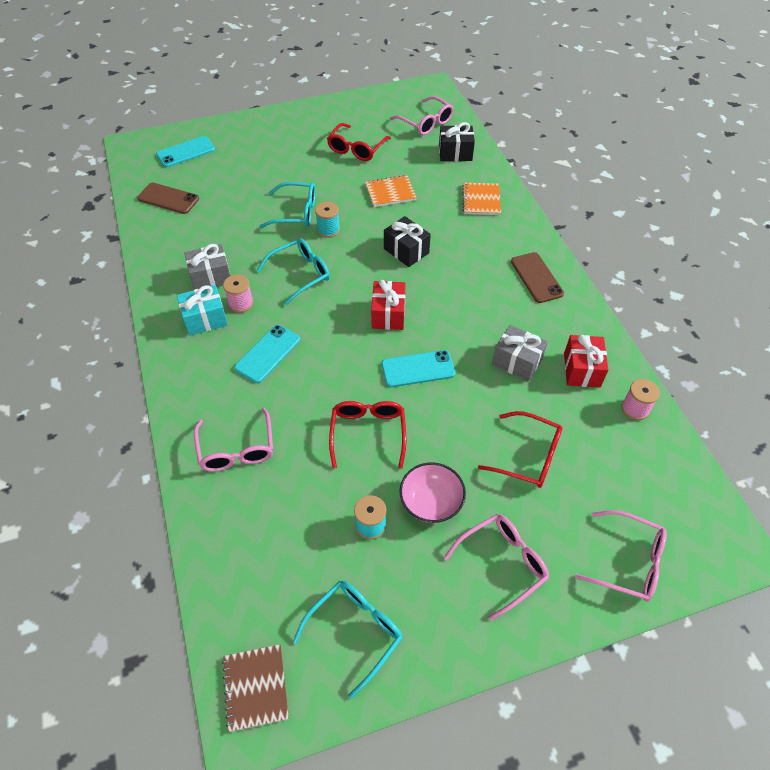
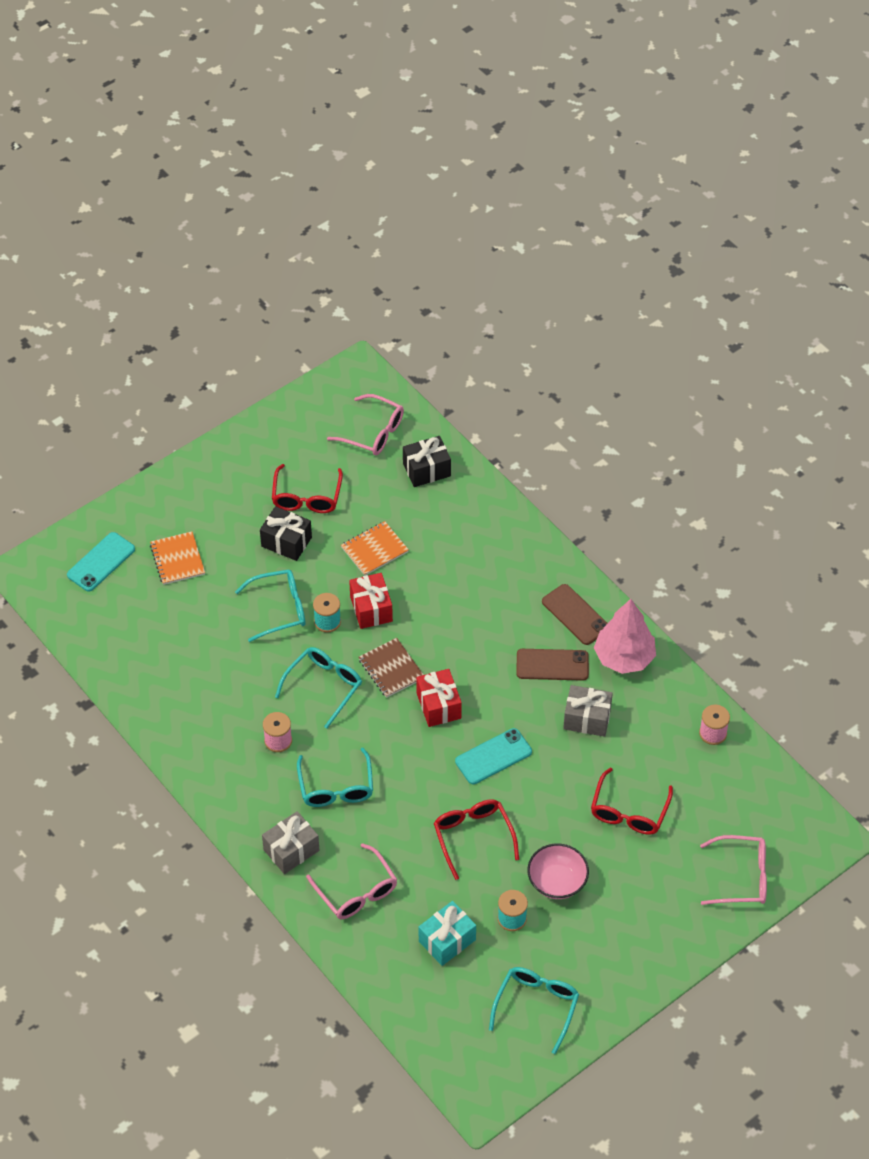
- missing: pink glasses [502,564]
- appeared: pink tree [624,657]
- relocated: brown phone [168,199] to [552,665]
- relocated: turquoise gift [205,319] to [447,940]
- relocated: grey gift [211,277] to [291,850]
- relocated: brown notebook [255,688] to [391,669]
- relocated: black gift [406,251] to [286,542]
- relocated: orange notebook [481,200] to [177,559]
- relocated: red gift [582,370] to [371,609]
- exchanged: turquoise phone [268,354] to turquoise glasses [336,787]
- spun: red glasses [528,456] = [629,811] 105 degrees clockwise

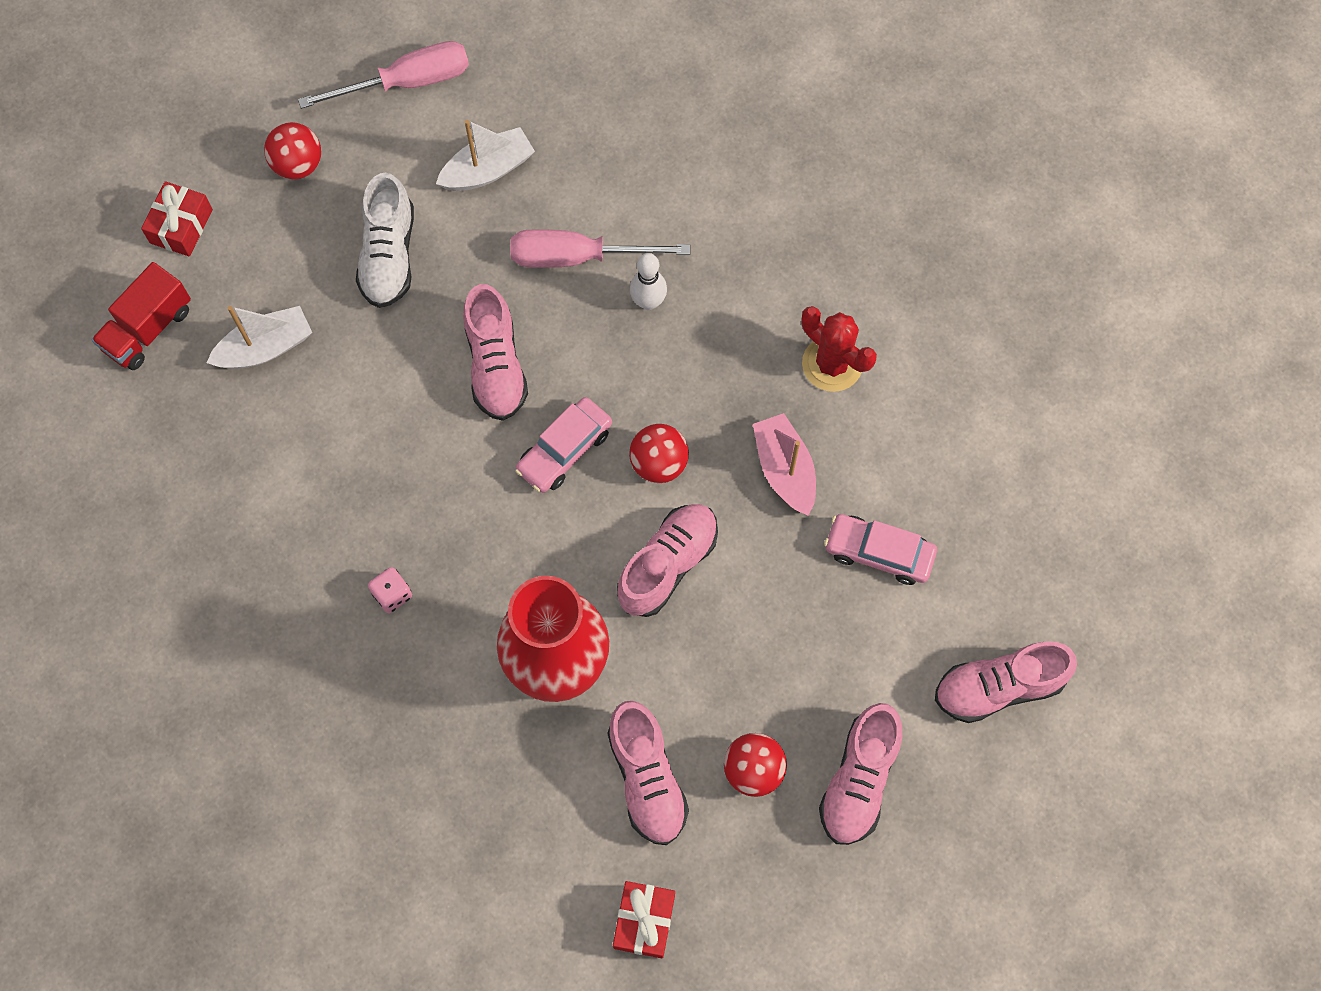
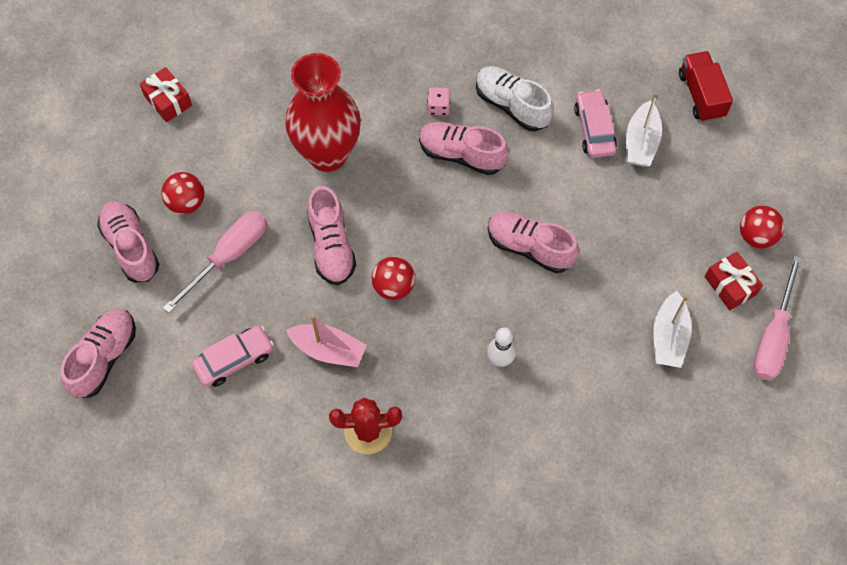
- relocated: red gift [181,226] to [730,285]
- relocated: white shoe [388,255] to [511,105]
- relocated: pink screwdriver [577,257] to [229,256]
- relocated: pink car [564,450] to [594,129]
- relocated: pink shoe [647,779] to [461,155]

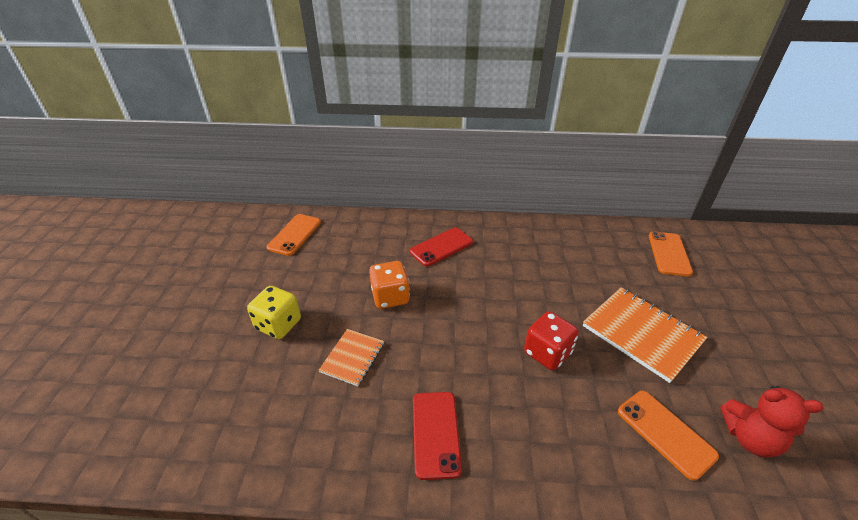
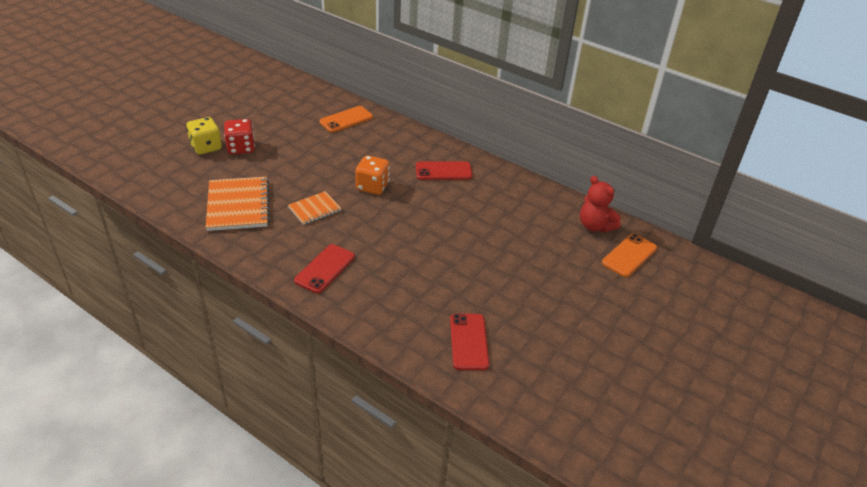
- relocated: yellow dice [278,324] to [206,147]
- relocated: red dice [547,353] to [241,148]
- relocated: orange notebook [642,334] to [238,205]
- relocated: red teddy bear [750,438] to [595,226]
- colour: orange phone [665,433] to red phone [469,341]

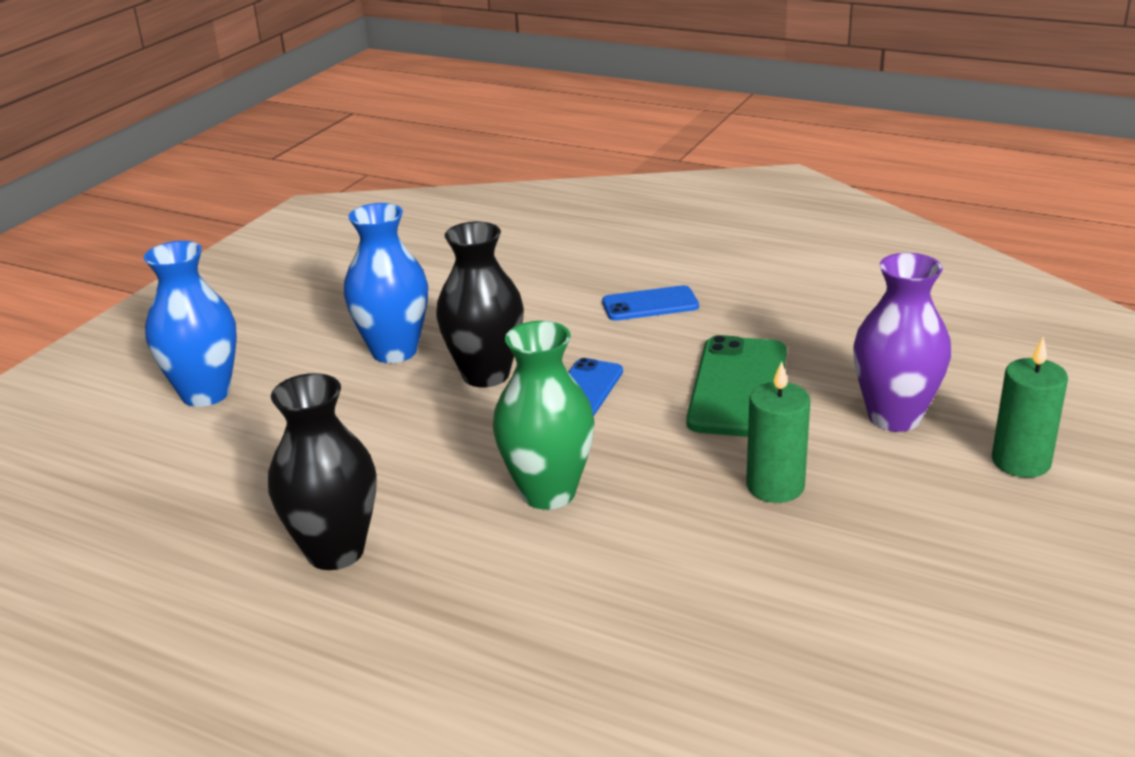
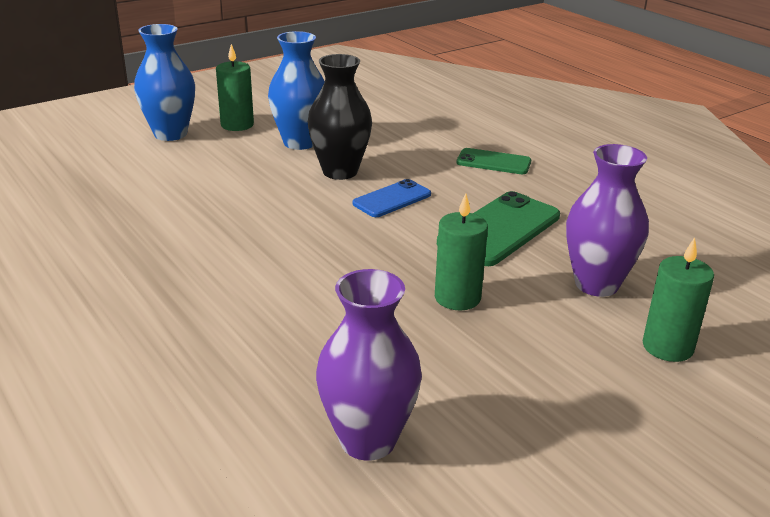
- missing: black vase [335,551]
- missing: green vase [548,492]
- appeared: green candle [237,125]
- appeared: purple vase [368,440]
- colour: blue phone [650,304] to green phone [493,162]

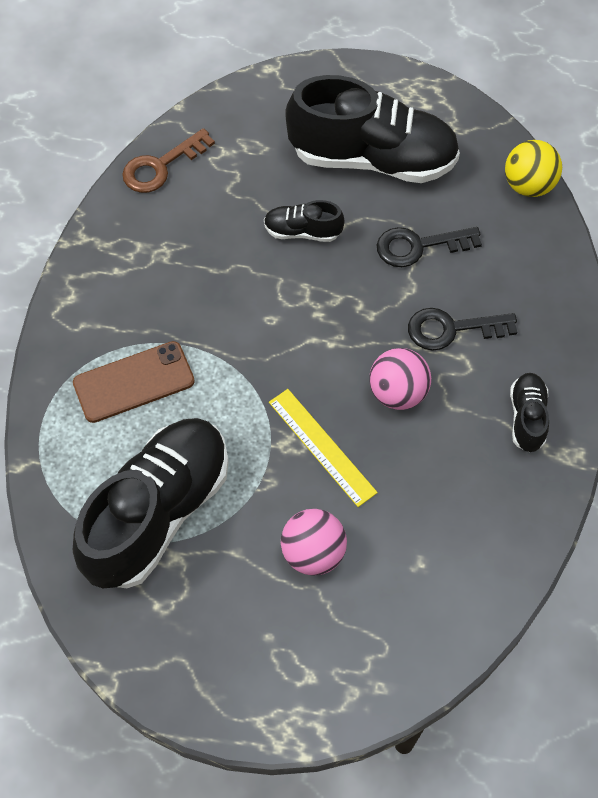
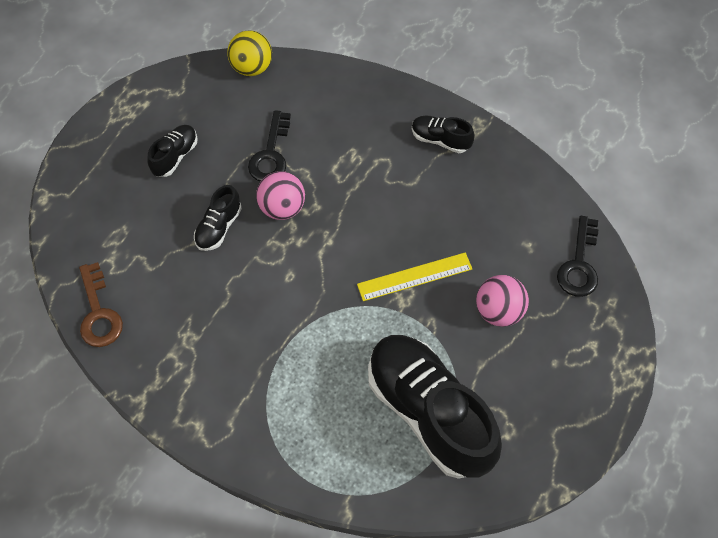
- missing: brown phone [134,382]
- relocated: pink ball [397,392] to [282,208]
- relocated: black key [451,329] to [579,264]
- size: black shoe [372,159] = [175,156] x0.45

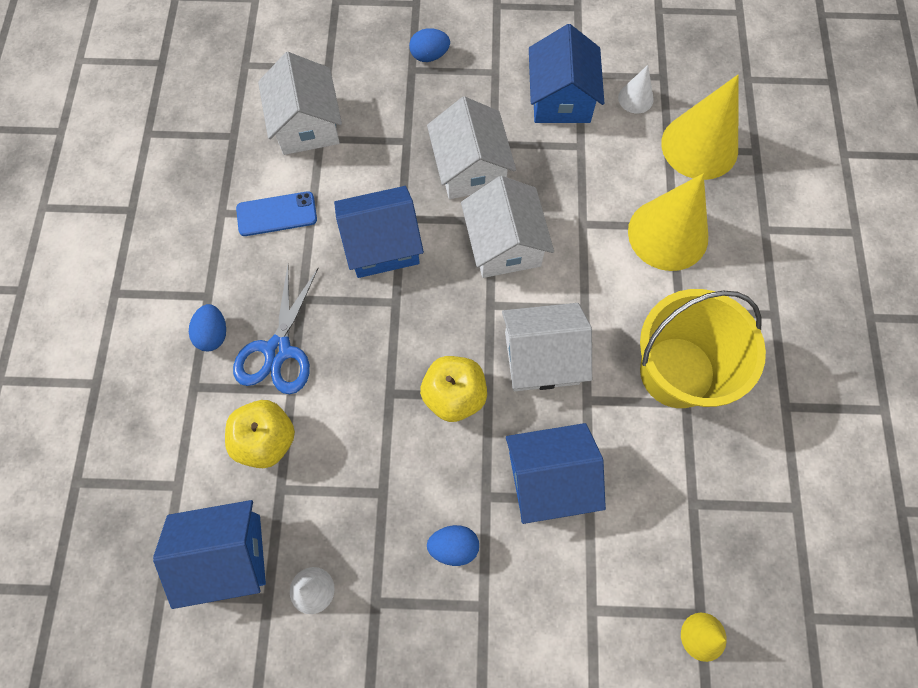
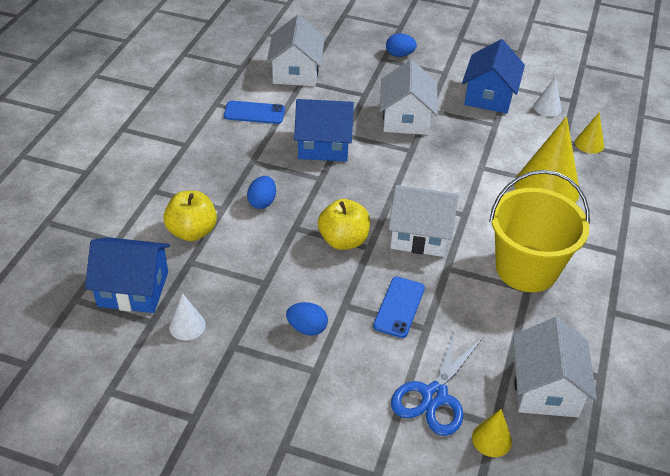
- relocated: blue egg [213,334] to [262,202]
- relocated: blue scissors [277,351] to [434,396]
- relocated: white house [504,244] to [545,388]
- exchanged: blue house [549,479] to blue phone [399,307]
- size: yellow cone [699,146] = [589,144] x0.47

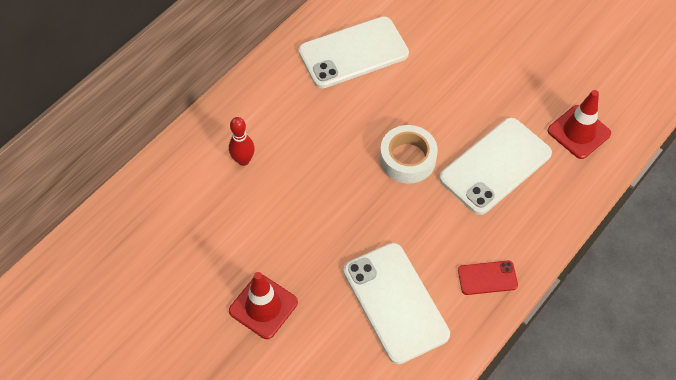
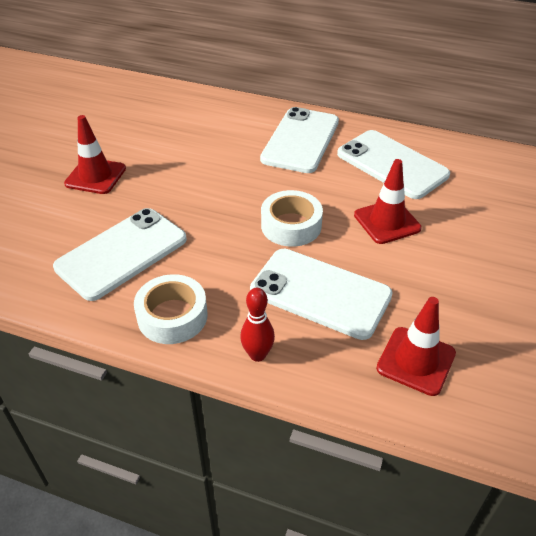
- appeared: white phone [300,140]
- appeared: red traffic cone [387,222]
- relocated: red bowling pin [243,160] to [257,355]
- exchanged: red phone [487,278] to white tape [172,316]

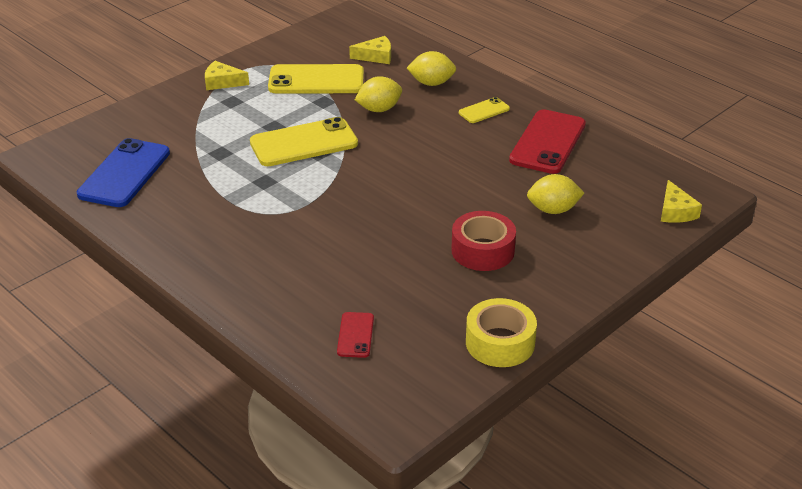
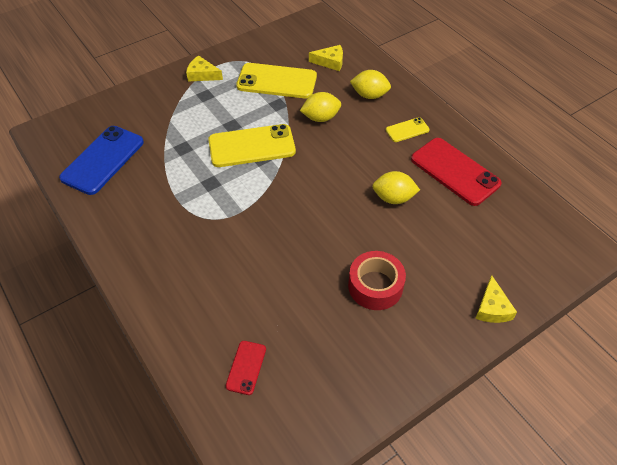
- missing: yellow tape [500,343]
- relocated: yellow lemon [553,210] to [393,198]
- relocated: yellow cheese [675,211] to [492,308]
- spun: red phone [548,142] = [455,171] 75 degrees counterclockwise

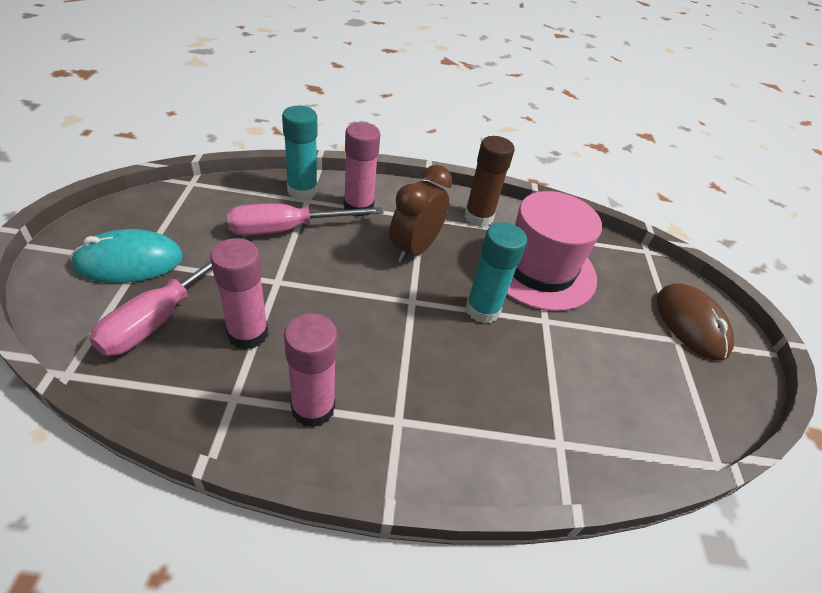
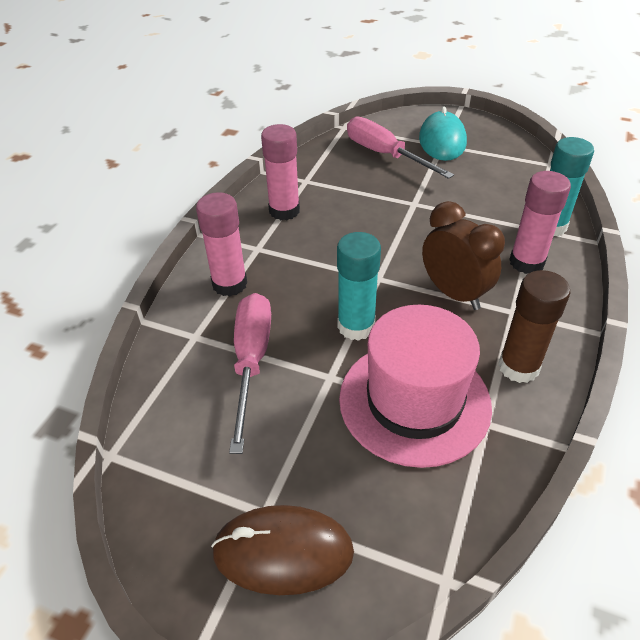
- relocated: pink glue stick [248,334] to [229,284]
- relocated: pink screwdriver [288,229] to [251,361]

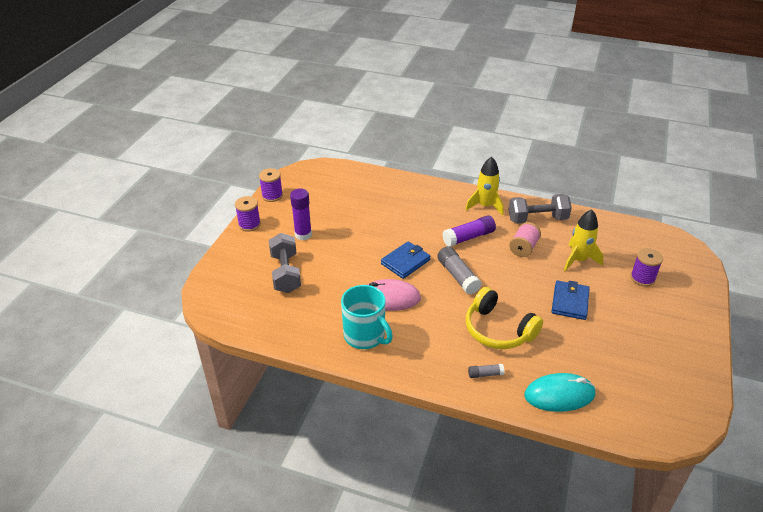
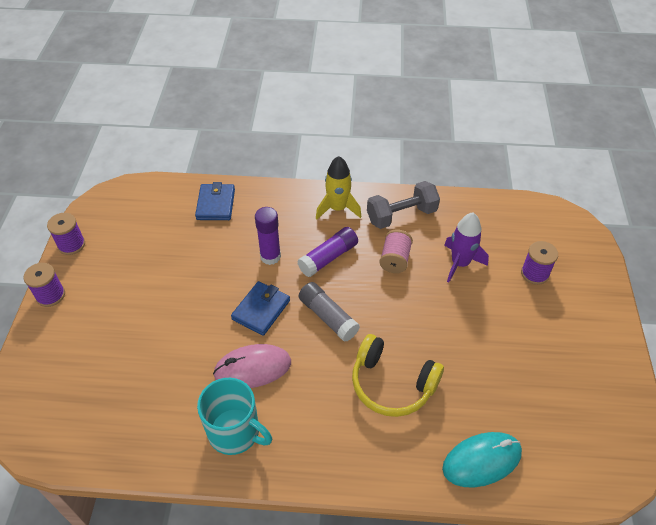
- missing: grey dumbbell [285,273]
- missing: grey glue stick [485,374]
- relocated: purple glue stick [303,235] to [270,256]
- relocated: blue wallet [570,302] to [216,204]
- colour: yellow rocket [578,260] to purple rocket [460,263]

